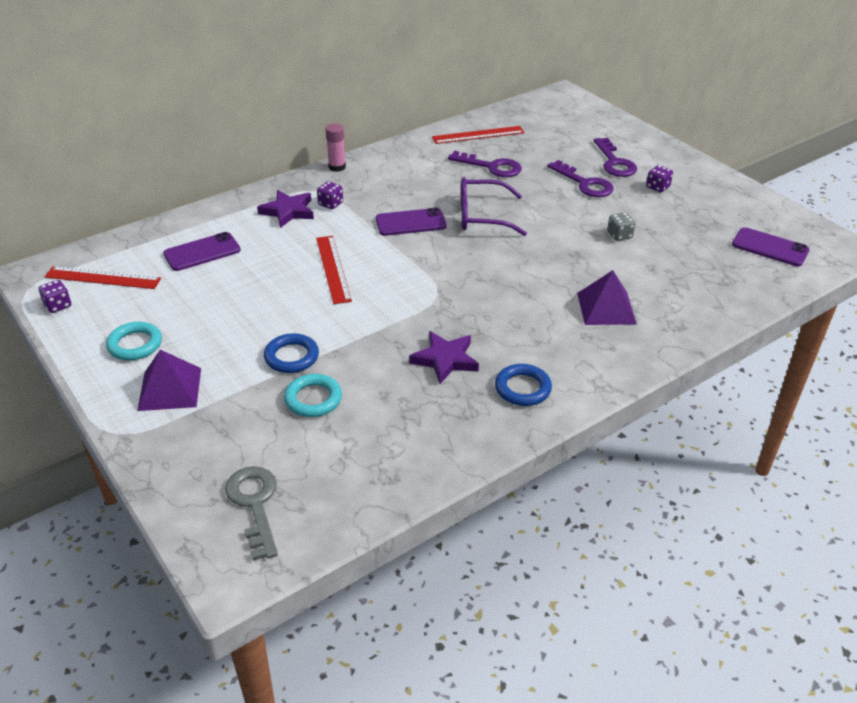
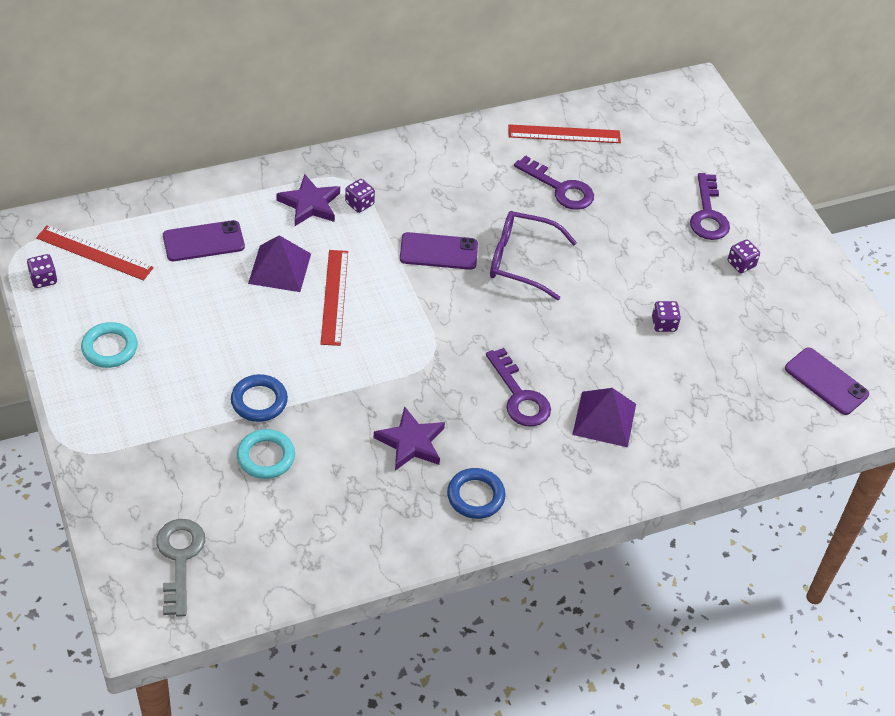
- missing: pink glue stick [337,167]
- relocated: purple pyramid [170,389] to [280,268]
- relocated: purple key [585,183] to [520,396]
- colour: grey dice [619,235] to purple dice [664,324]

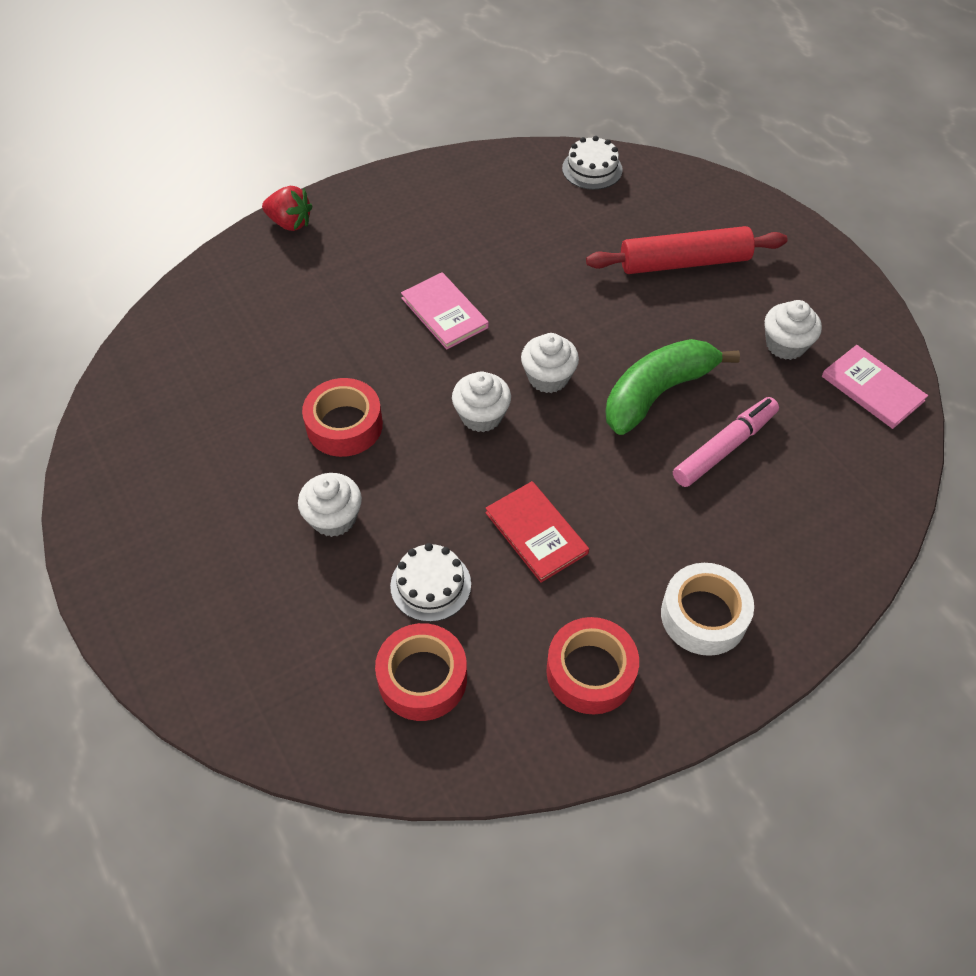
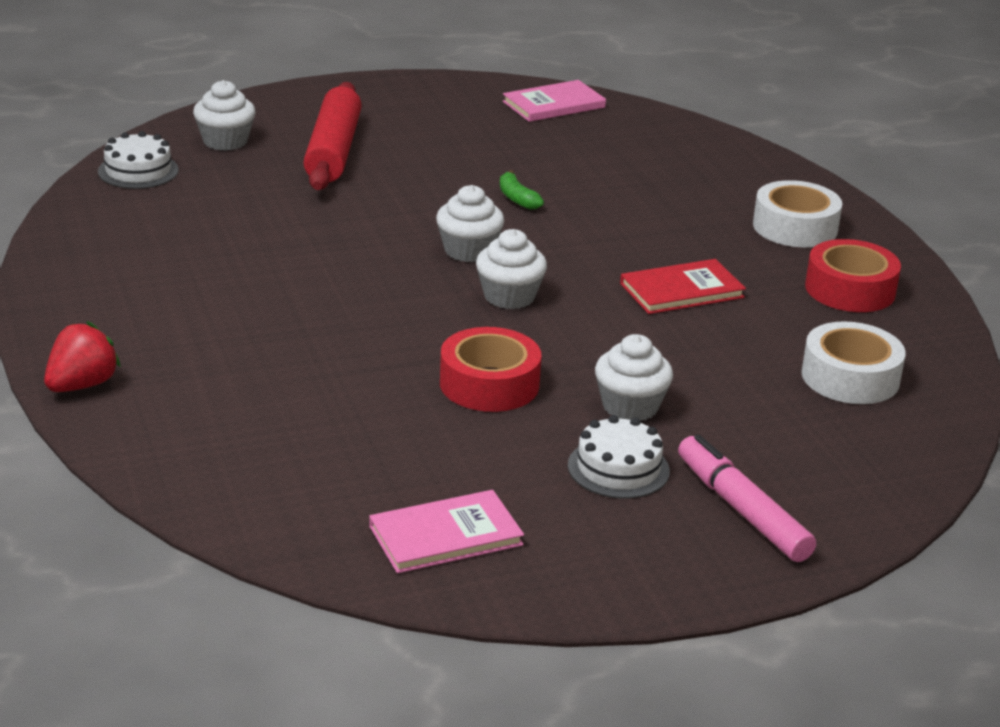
- relocated: white cake [430,585] to [618,468]
- relocated: pink book [444,313] to [446,536]
- relocated: pink marker [724,448] to [742,510]
- relocated: white cupcake [785,345] to [225,141]
- colour: red tape [422,678] to white tape [850,377]
- size: green banana [658,393] = [517,198] x0.42

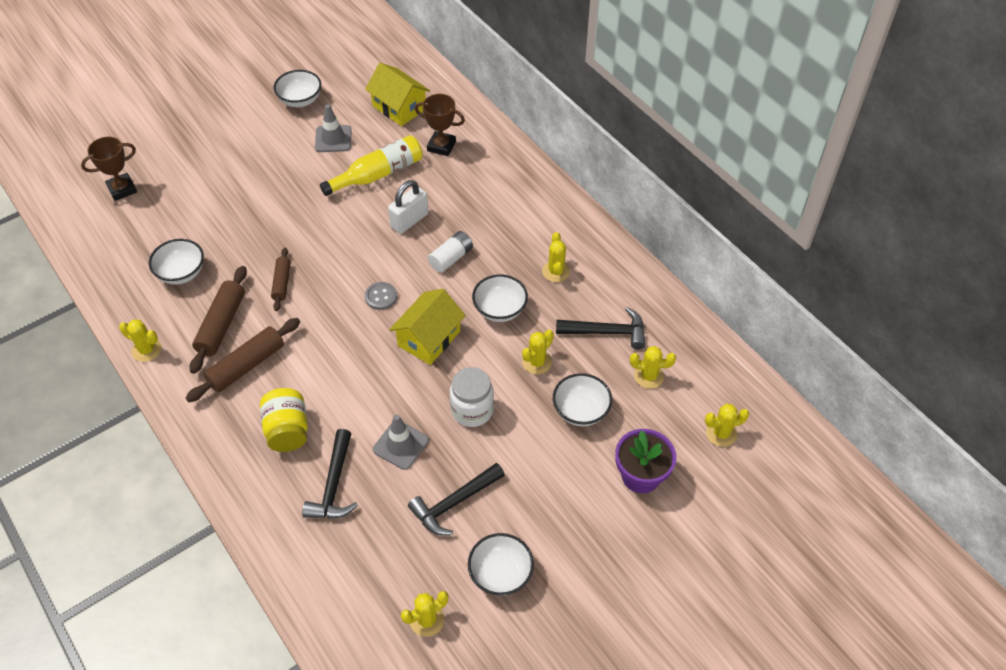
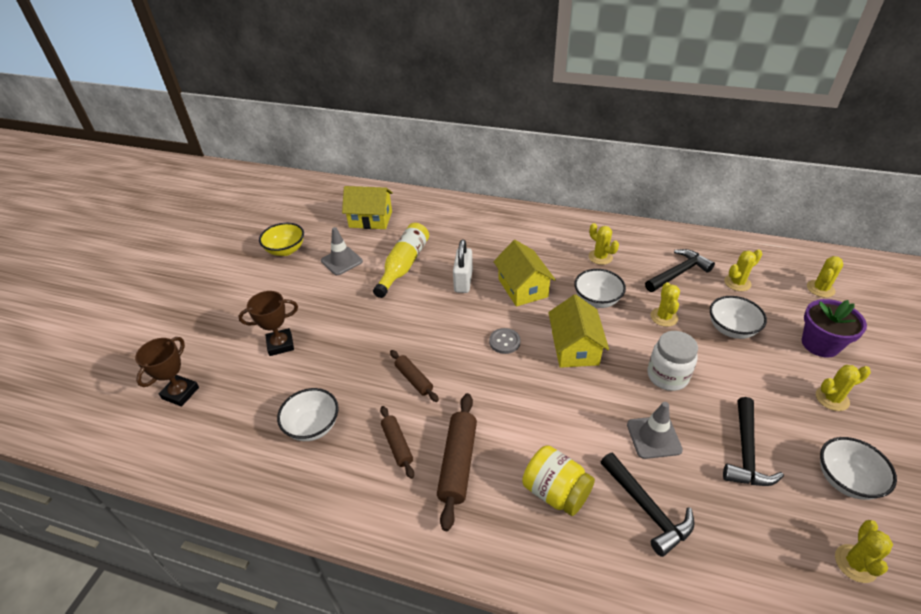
- relocated: yellow cactus [146,350] to [832,398]
- relocated: brown trophy [441,146] to [280,344]
- exchanged: white battery [451,258] to yellow house [522,288]
- colour: white bowl [300,100] to yellow bowl [286,250]
- size: brown rolling pin [221,325] = [397,445] x0.61

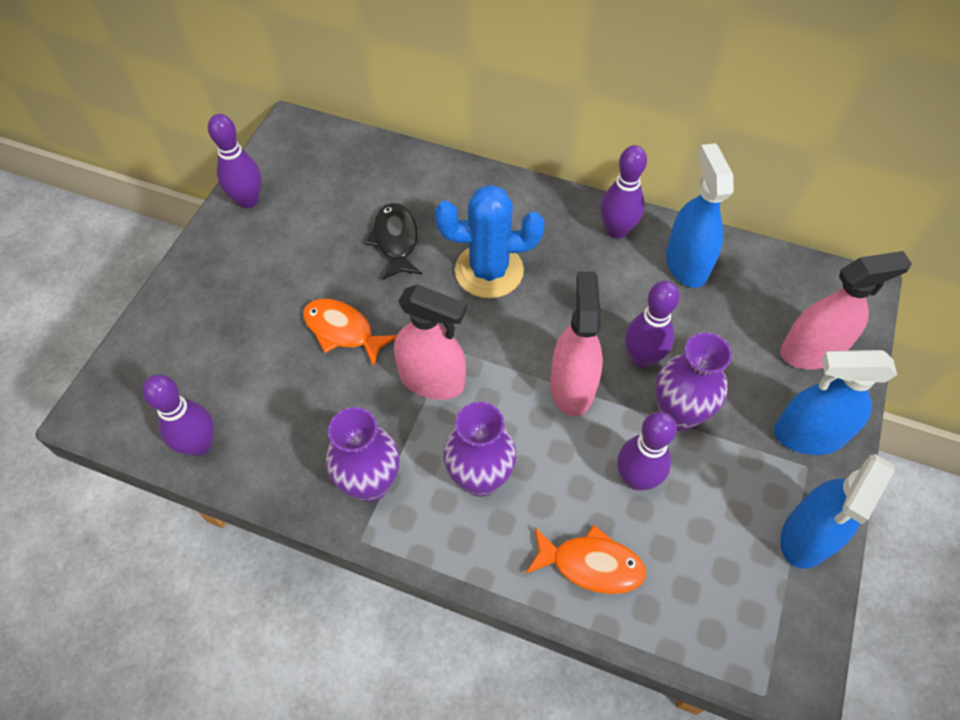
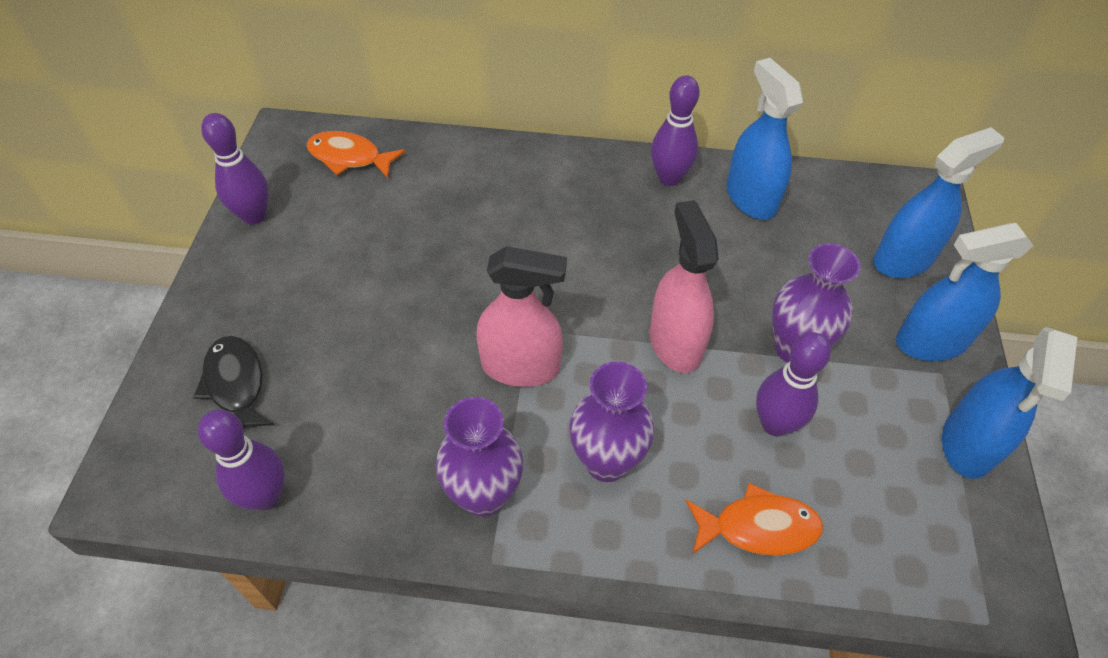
- missing: blue cactus [489,271]
- missing: purple bowling pin [642,358]
- relocated: orange fish [342,331] to [349,157]
- relocated: black fish [396,240] to [236,385]
- colour: pink spray bottle [811,351] to blue spray bottle [903,259]

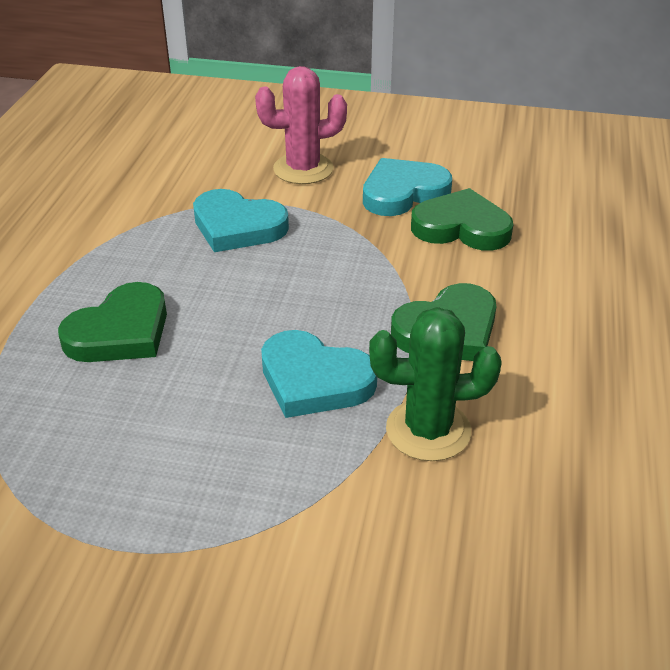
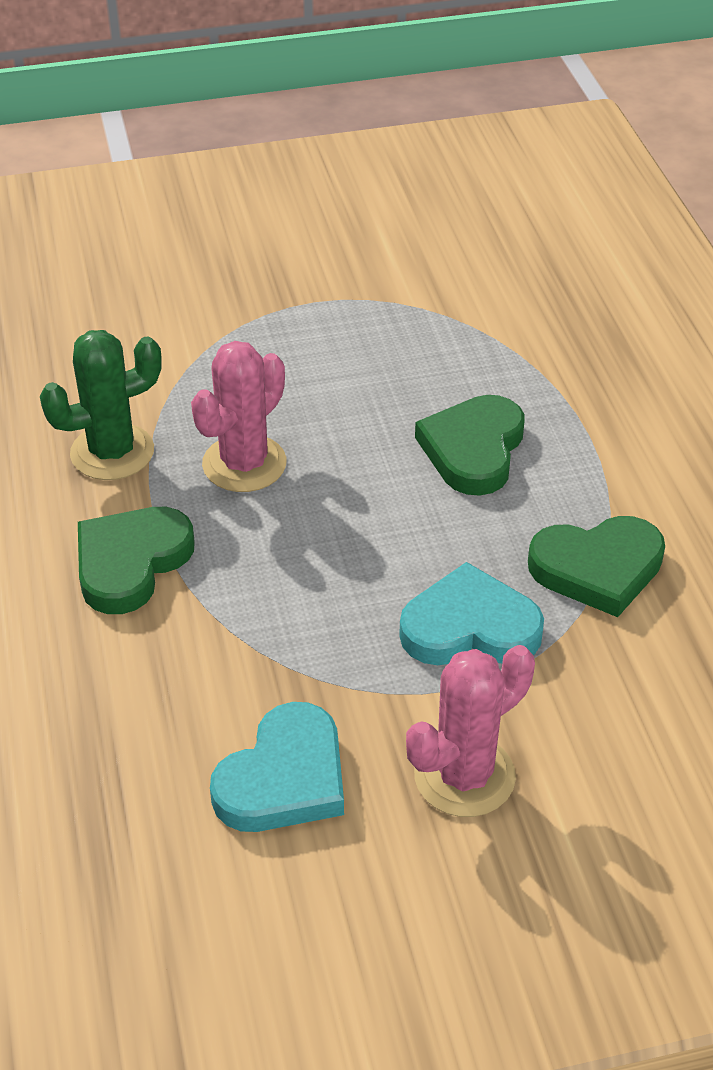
- relocated: green heart [461,227] to [597,568]
- exchanged: turquoise heart [314,380] to pink cactus [244,464]

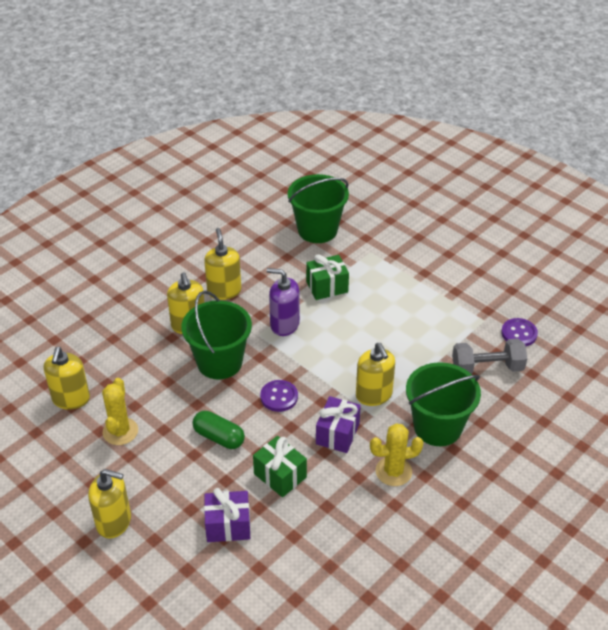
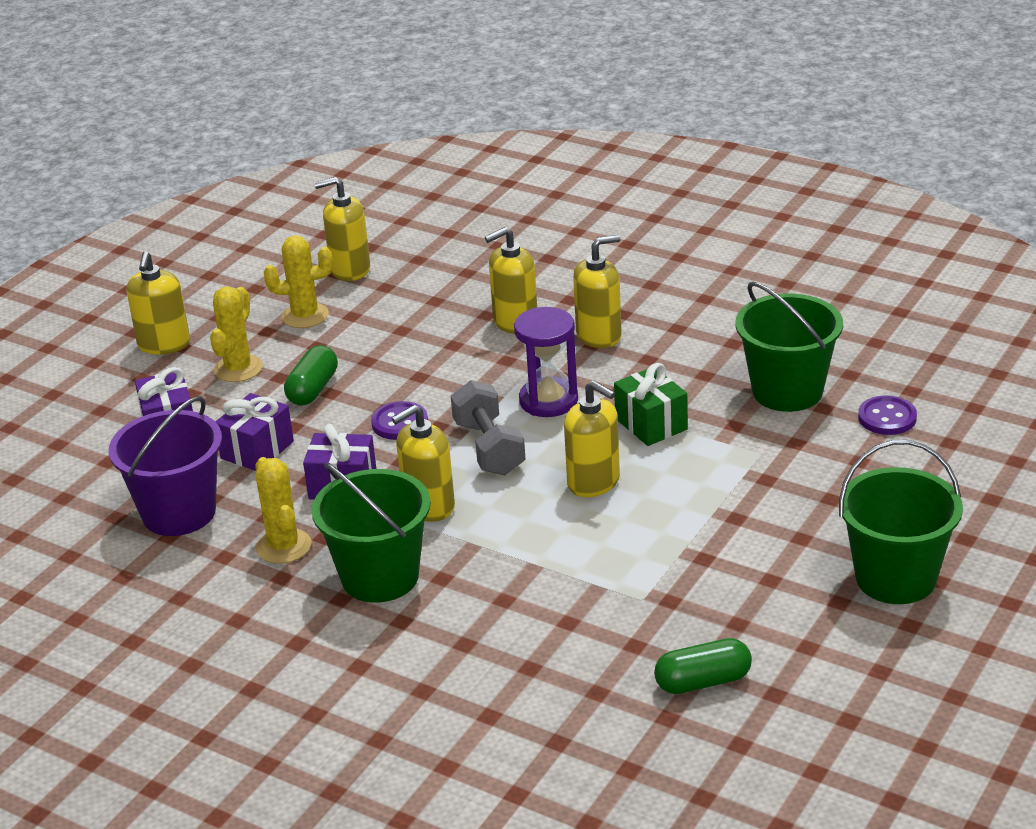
- appeared: purple bucket [179,513]
- appeared: yellow cactus [238,369]
- appeared: yellow soap dispenser [594,482]
- appeared: green capsule [703,682]
- relocated: green bucket [219,362] to [895,578]
- relocated: grey dumbbell [487,368] to [489,448]
- relocated: purple button [519,333] to [887,418]
- exchanged: purple soap dispenser [284,324] to purple hourglass [548,400]
- colour: green gift [280,475] to purple gift [257,450]

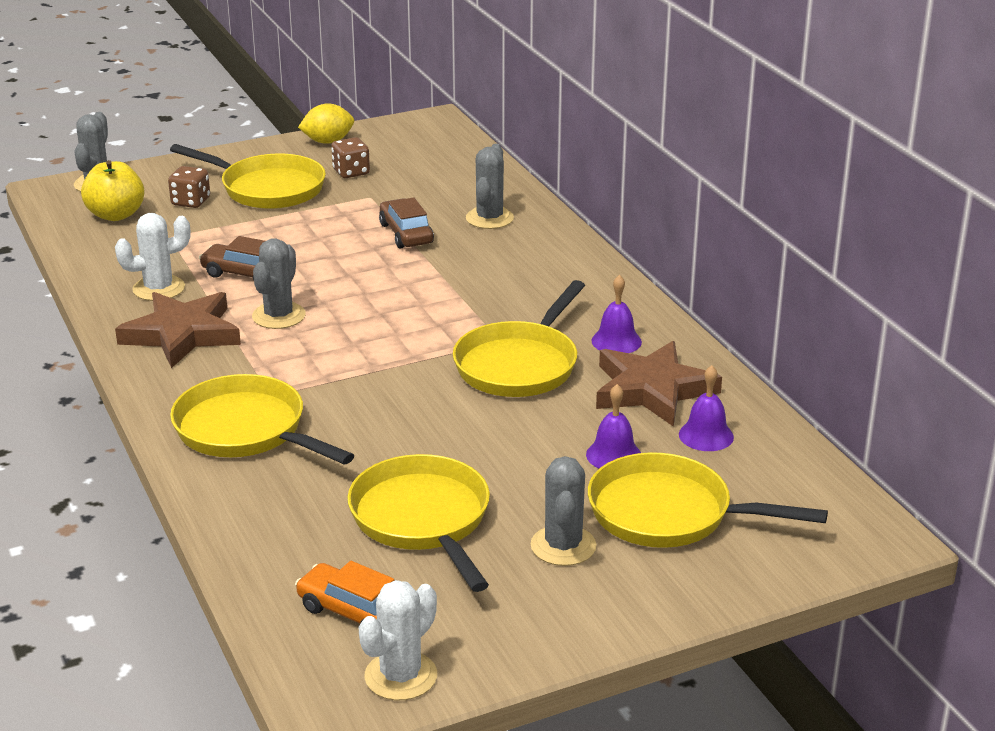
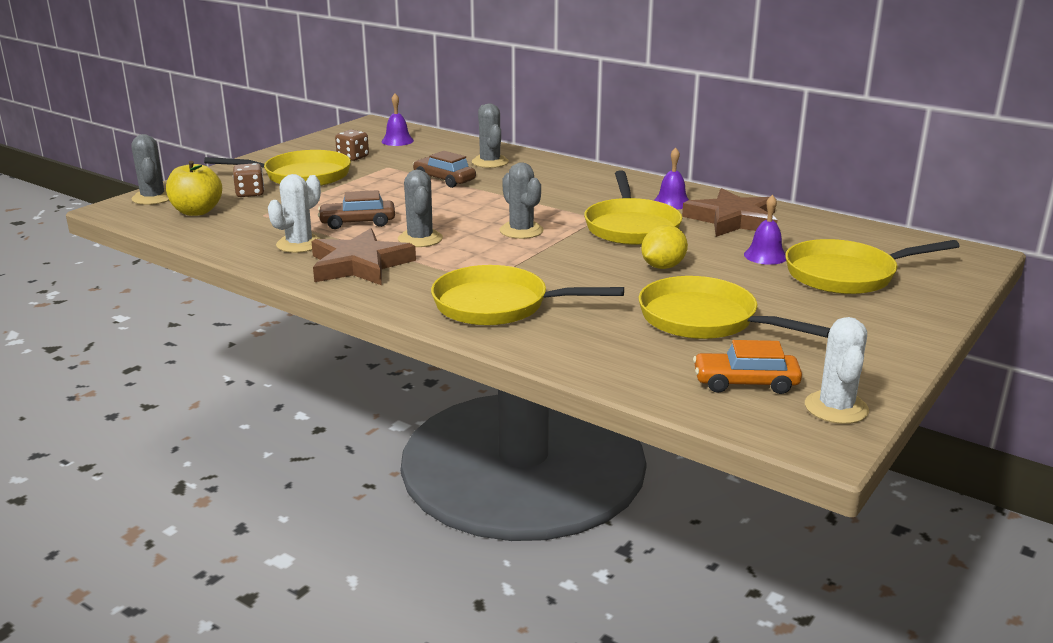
- relocated: yellow lemon [328,141] to [663,267]
- relocated: grey cactus [563,546] to [521,231]
- relocated: purple bell [706,435] to [397,141]

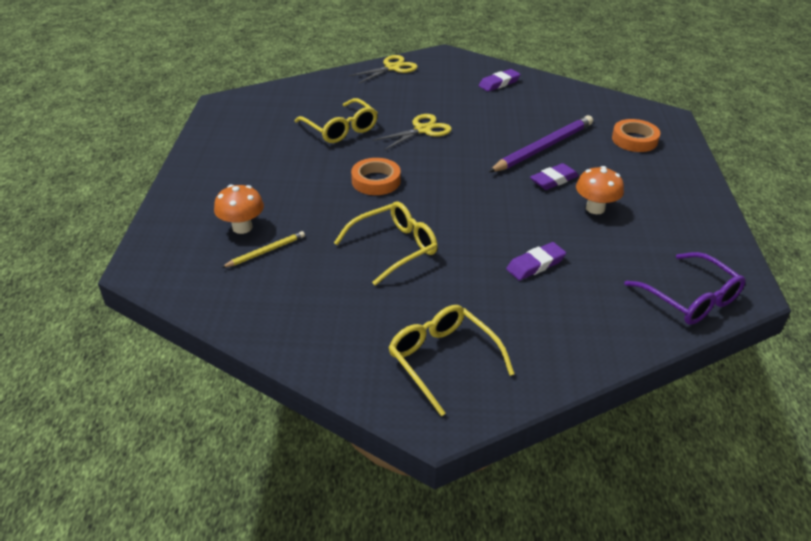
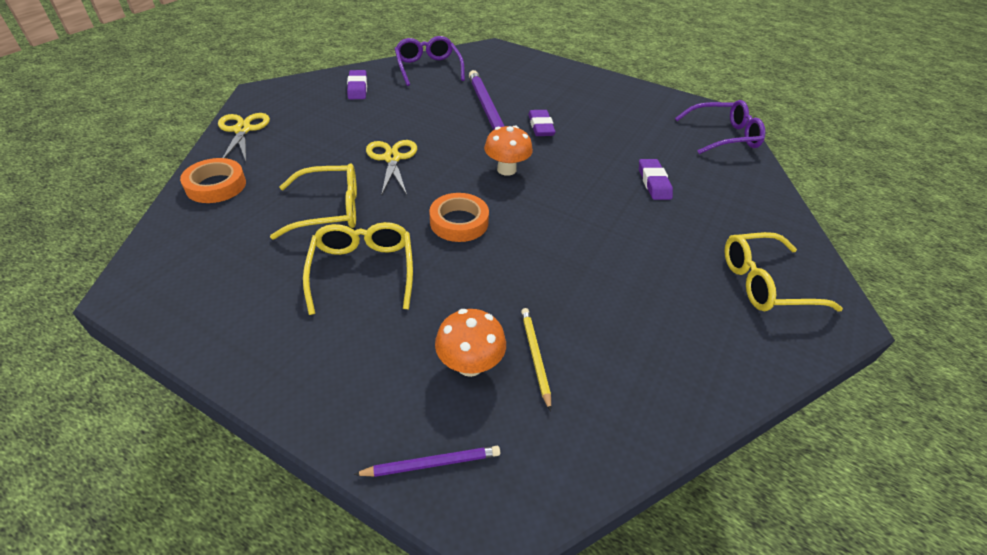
- appeared: purple pencil [431,463]
- appeared: purple glasses [428,68]
- relocated: yellow glasses [394,248] to [362,271]
- relocated: orange mushroom [595,208] to [506,169]
- relocated: orange tape [634,140] to [216,185]

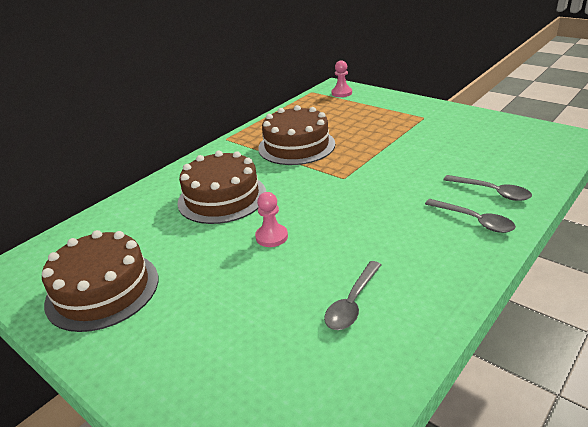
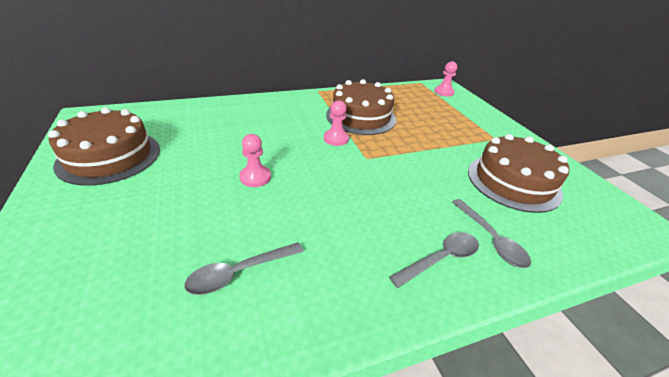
- appeared: pink pawn [336,139]
- relocated: brown cake [222,197] to [513,182]
- spun: grey spoon [474,220] = [440,259] 105 degrees counterclockwise

